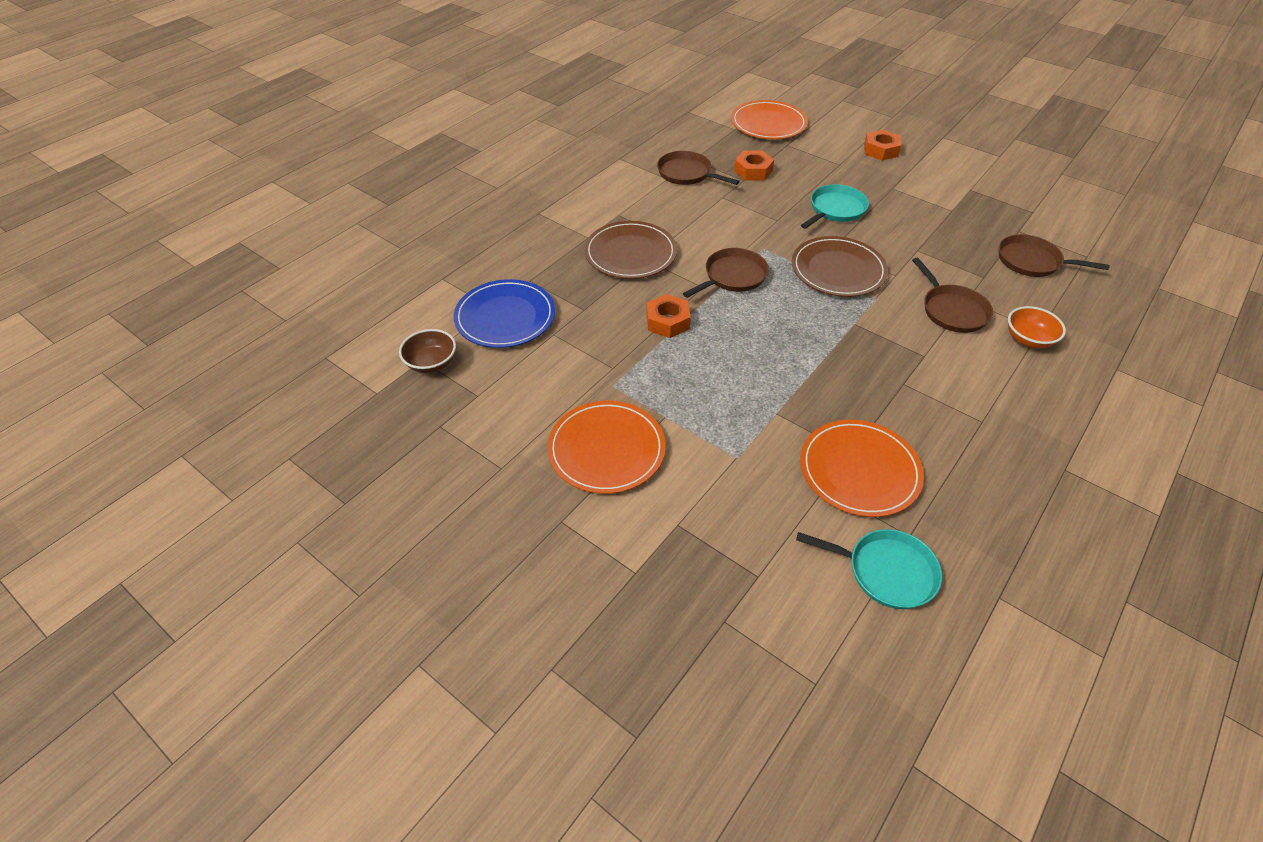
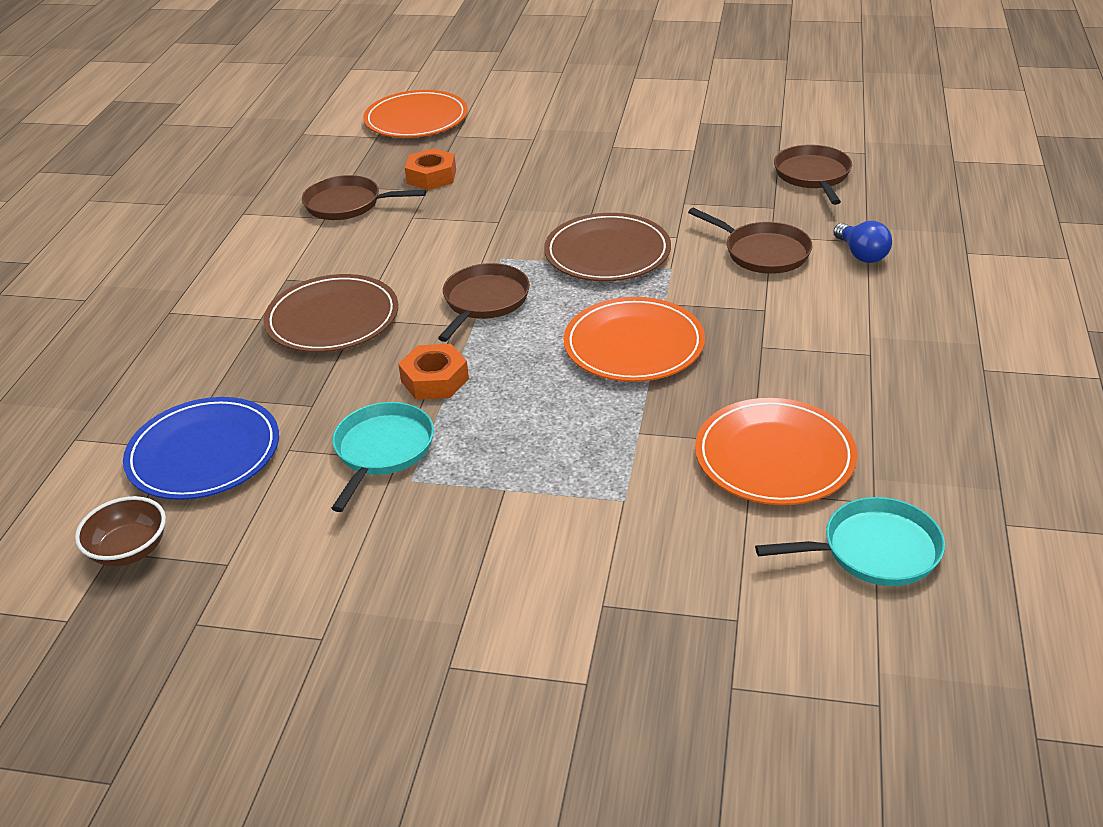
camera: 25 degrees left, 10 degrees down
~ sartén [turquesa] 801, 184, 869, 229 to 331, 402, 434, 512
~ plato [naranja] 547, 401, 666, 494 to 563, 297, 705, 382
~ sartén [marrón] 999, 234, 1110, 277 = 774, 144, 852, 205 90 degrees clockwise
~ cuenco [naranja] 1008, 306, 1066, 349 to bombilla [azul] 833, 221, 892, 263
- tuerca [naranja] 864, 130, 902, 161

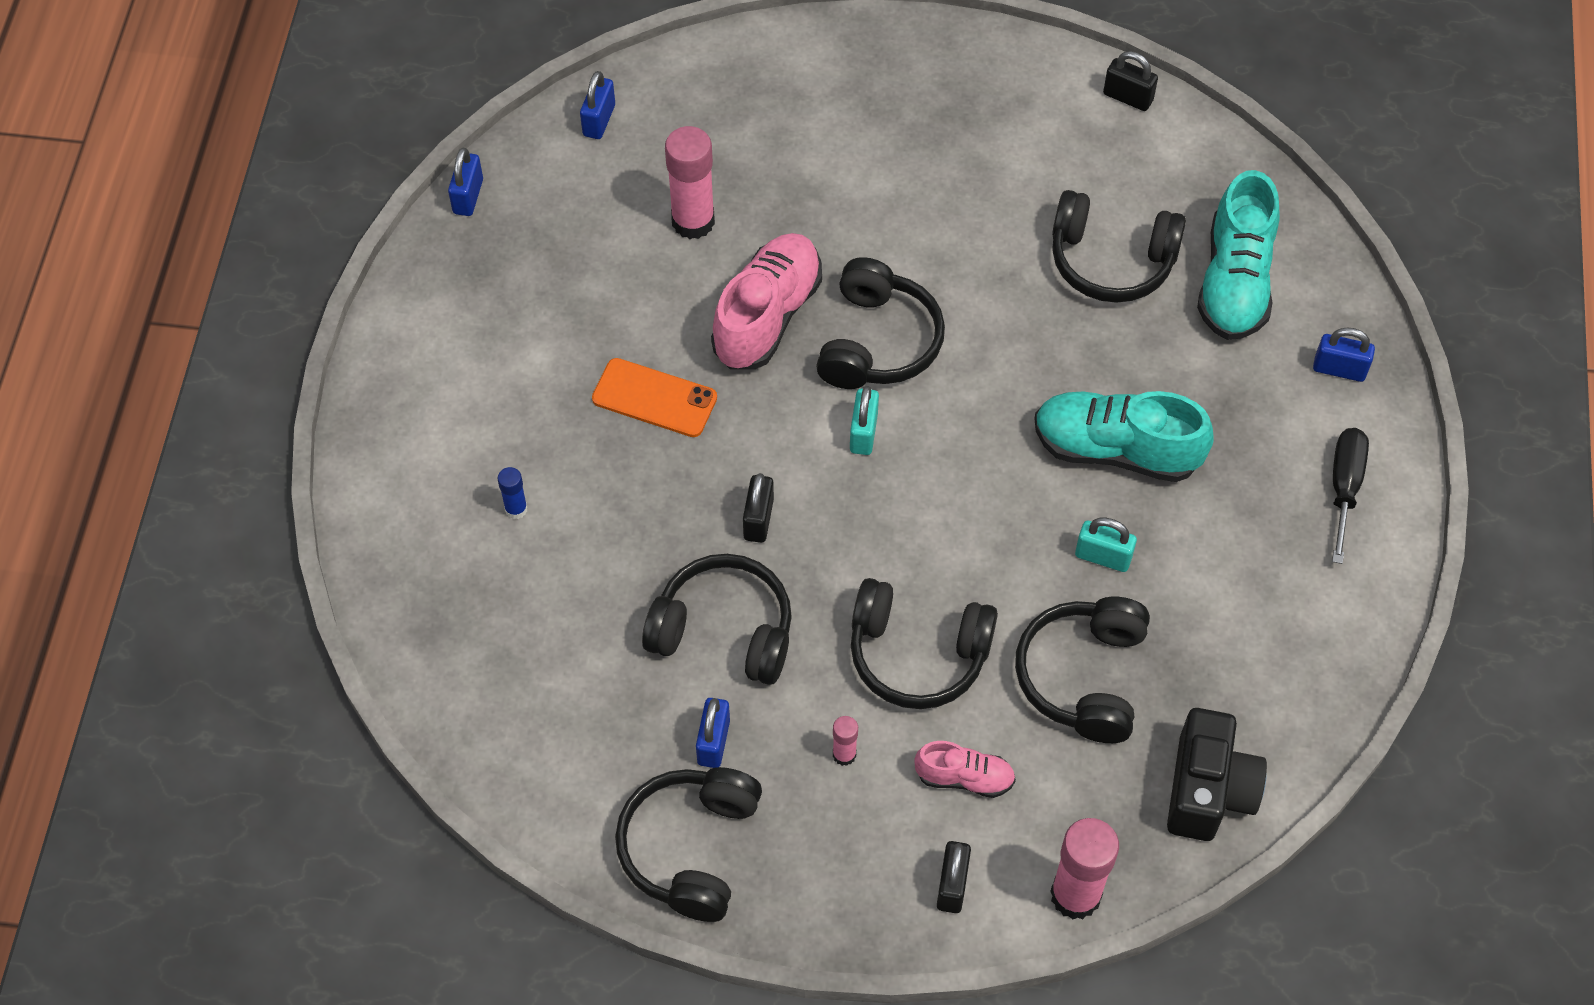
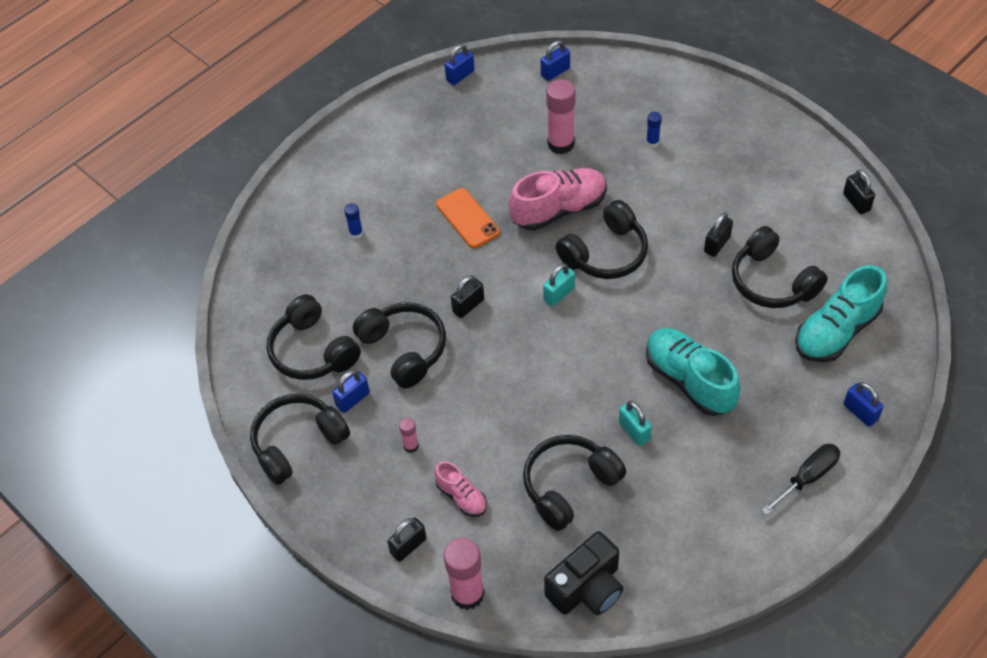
camera: 40 degrees right, 5 degrees down
~ auriculares [negro] 851, 578, 998, 709 to 267, 294, 361, 380
+ barra de pegamento [azul] 646, 112, 662, 147
+ candado [negro] 704, 212, 733, 257

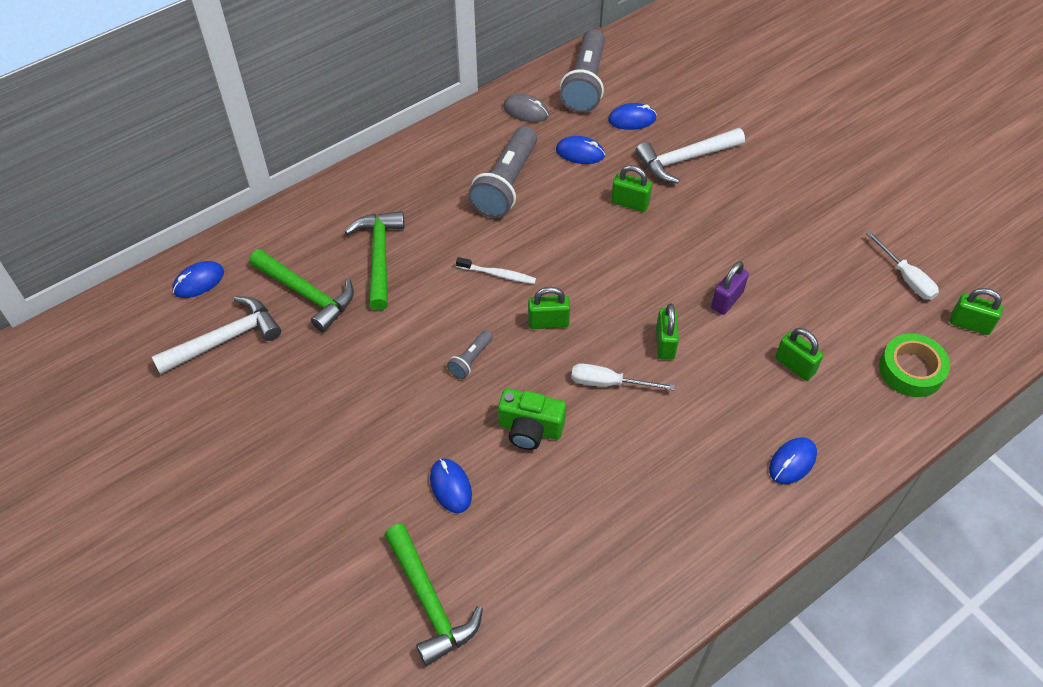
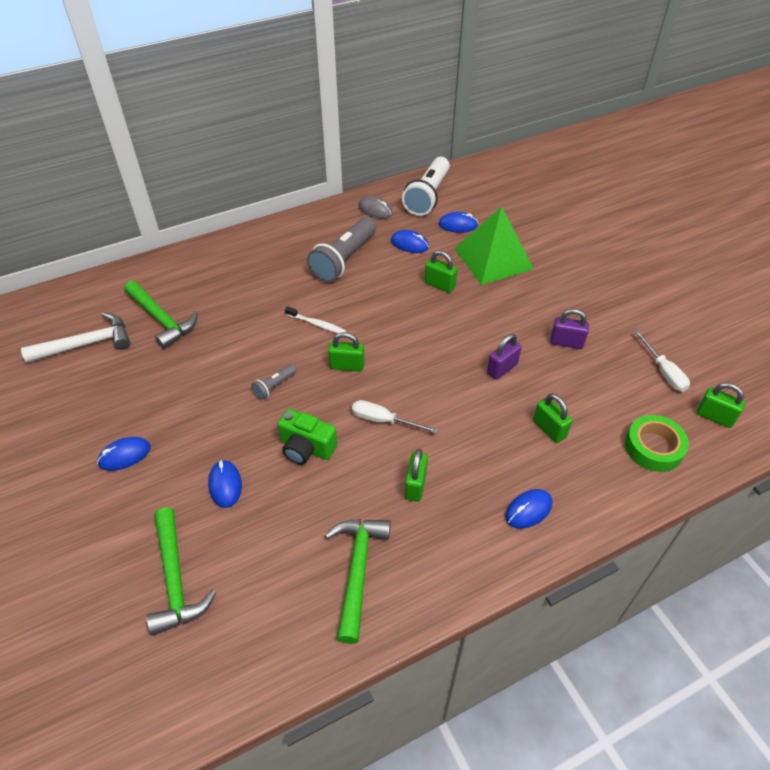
camera: 10 degrees right, 5 degrees down
~ ratón [azul] 172, 261, 224, 298 to 97, 437, 151, 471
~ martillo [verde] 345, 211, 405, 310 to 325, 519, 391, 644
~ lámpara de mano [gris] 560, 29, 605, 113 to lámpara de mano [blanco] 402, 157, 450, 216
~ candado [verde] 656, 304, 679, 360 to 405, 449, 428, 502
~ martillo [blanco] 635, 128, 745, 183 to pirámide [verde] 454, 207, 534, 285
+ candado [morado] 550, 309, 589, 349

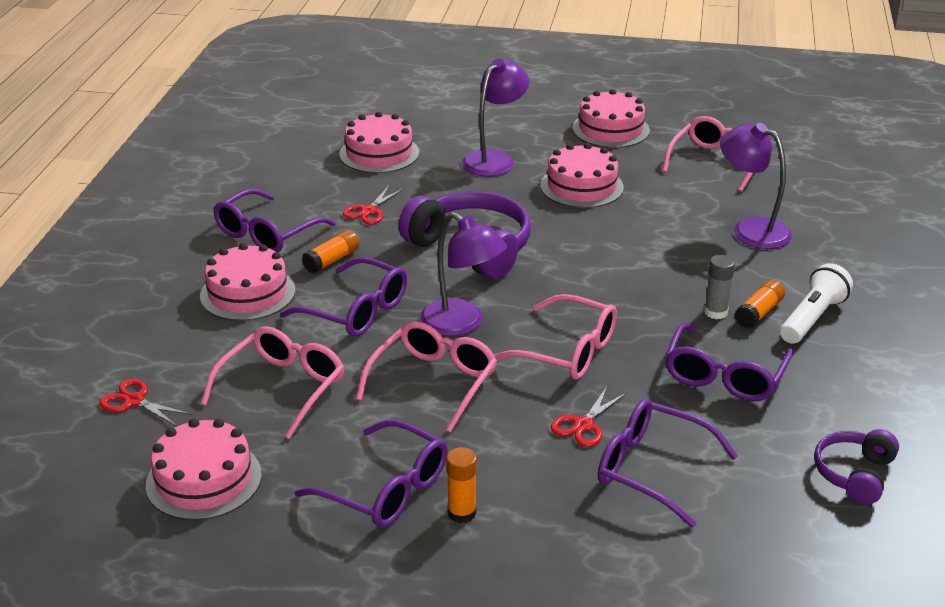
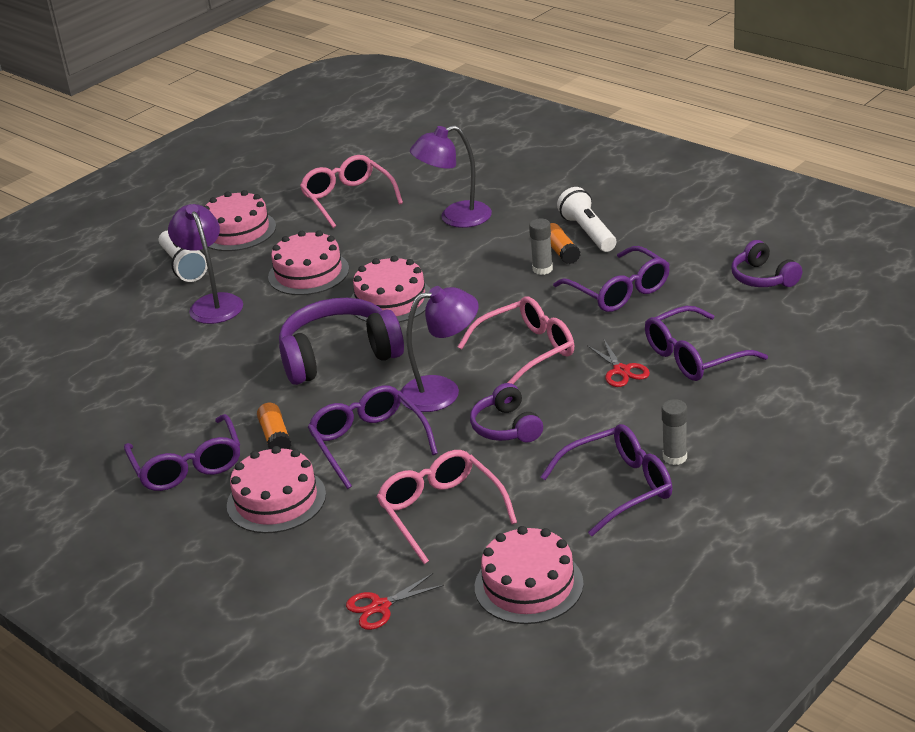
camera: 55 degrees left, 0 degrees up
+ lámpara de mano [blanco] 159, 230, 207, 282
~ gafas [morado] 280, 257, 407, 337 = 308, 385, 438, 489 90 degrees counterclockwise
~ tarta [rosa] 339, 112, 419, 173 to 351, 256, 431, 323
~ gafas [rosa] 356, 321, 497, 433 to auriculares [morado] 470, 383, 543, 442
~ barra de pegamento [naranja] 446, 447, 477, 523 to barra de pegamento [gris] 662, 399, 687, 465
- tijeras [rojo] 343, 186, 404, 224

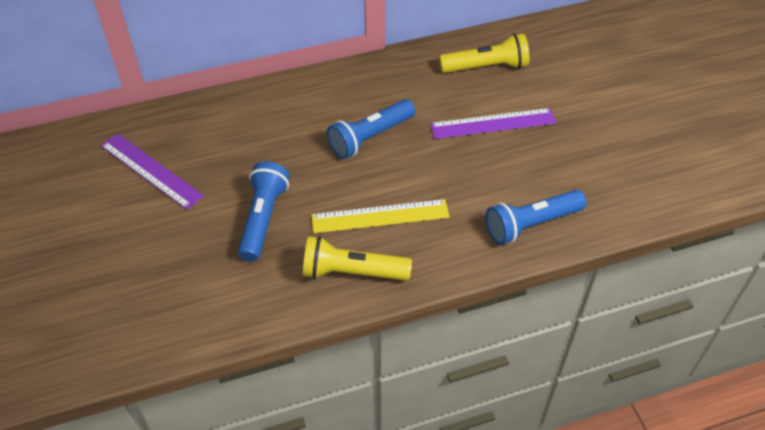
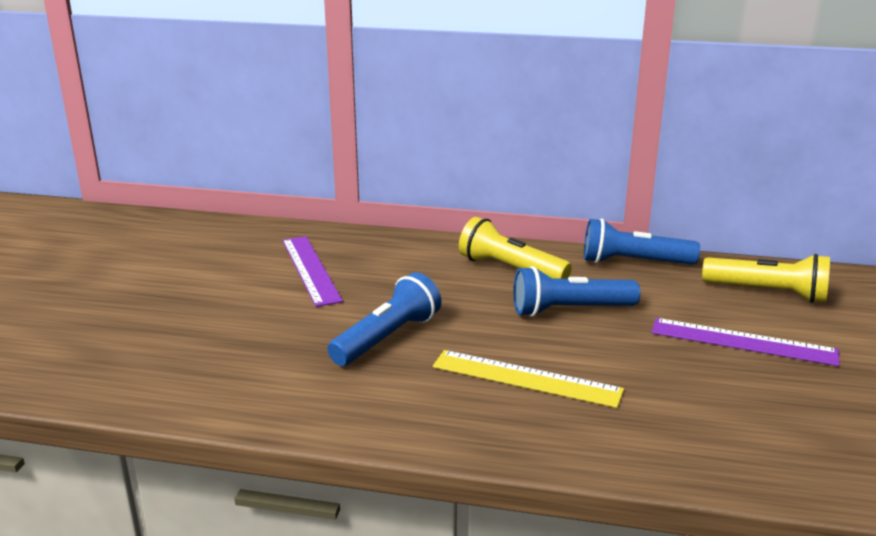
camera: 30 degrees right, 25 degrees down
~ lámpara de mano [amarillo] 303, 236, 412, 281 to 459, 217, 572, 279
~ lámpara de mano [azul] 486, 190, 587, 245 to 584, 218, 700, 265

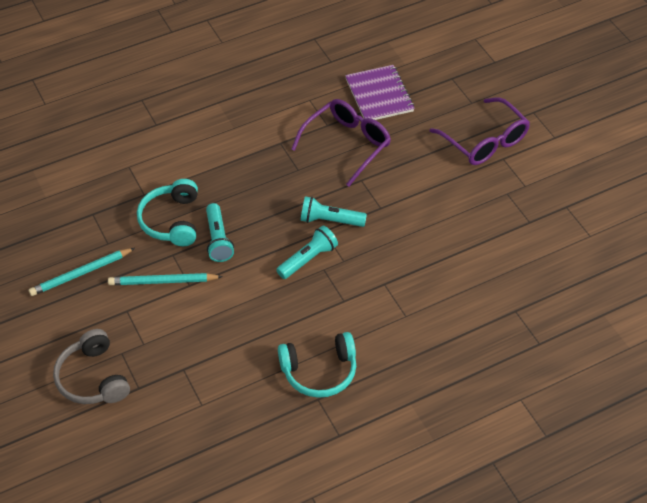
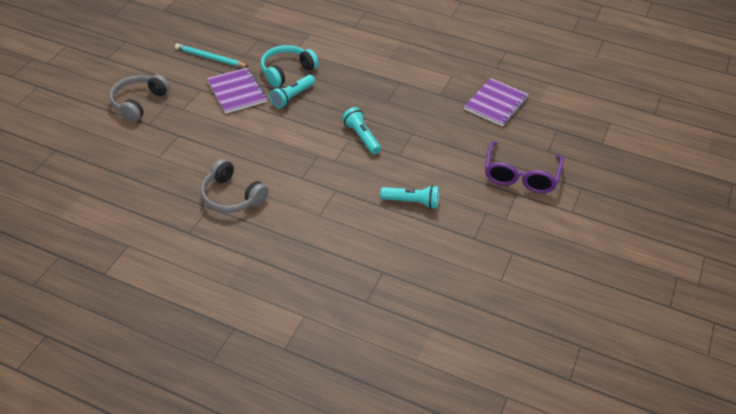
camera: 50 degrees right, 5 degrees down
~ auriculares [turquesa] 278, 332, 356, 398 to auriculares [gris] 200, 159, 269, 213
~ lápiz [turquesa] 108, 273, 223, 285 to cuaderno [morado] 207, 67, 267, 114
~ lámpara de mano [turquesa] 276, 226, 338, 279 to 380, 185, 439, 209
- gafas [morado] 291, 99, 391, 186

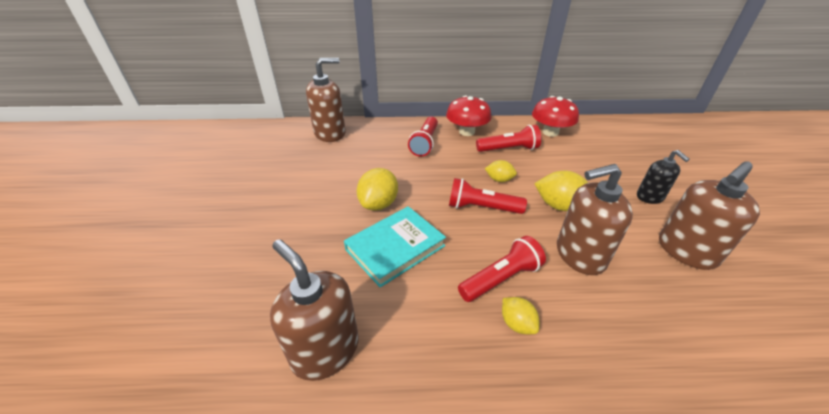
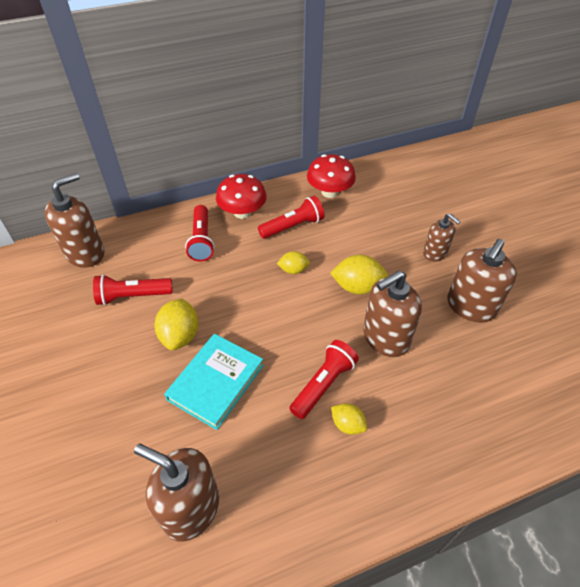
camera: 20 degrees left, 10 degrees up
~ lámpara de mano [rojo] 449, 178, 527, 214 to 93, 274, 173, 305
~ dispensador de jabón [negro] 637, 150, 690, 204 to dispensador de jabón [marrón] 423, 213, 461, 262

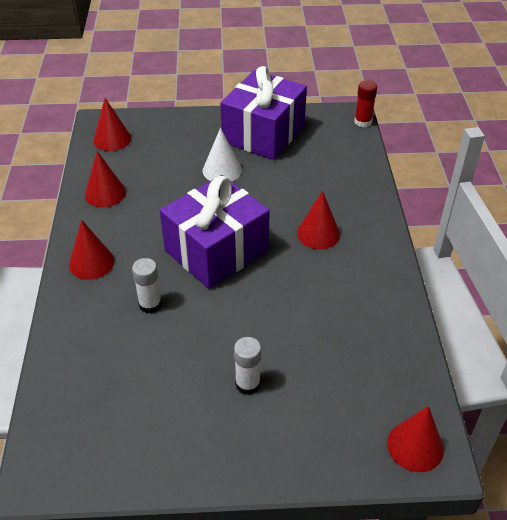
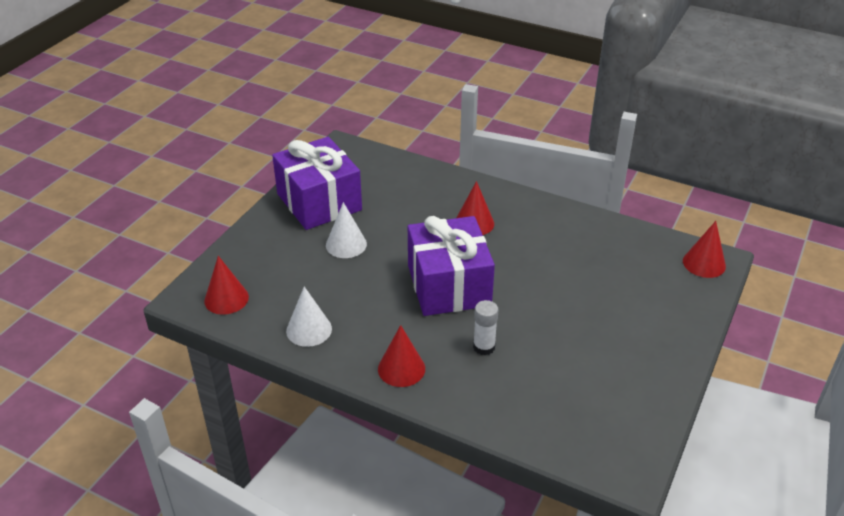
camera: 60 degrees left, 5 degrees down
~ cono [rojo] 85, 151, 126, 207 to cono [blanco] 286, 286, 332, 347
- barra de pegamento [blanco] 234, 337, 261, 395
- barra de pegamento [rojo] 354, 80, 377, 127

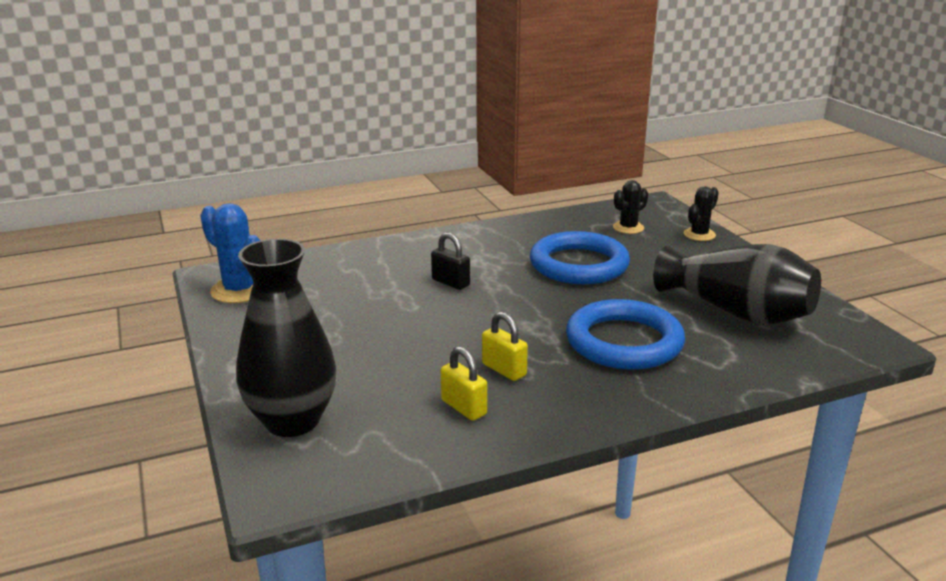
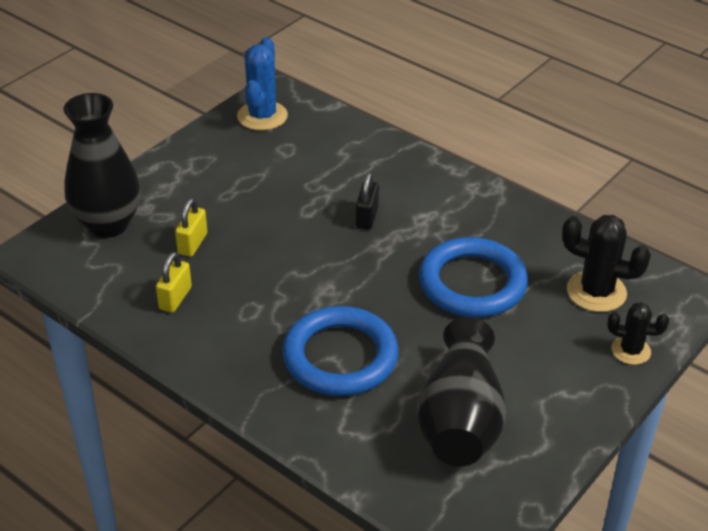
camera: 60 degrees right, 15 degrees up
~ candado [amarillo] 482, 312, 528, 381 to 175, 198, 207, 257
~ cactus [negro] 613, 180, 648, 234 = 562, 215, 651, 312 x1.60

